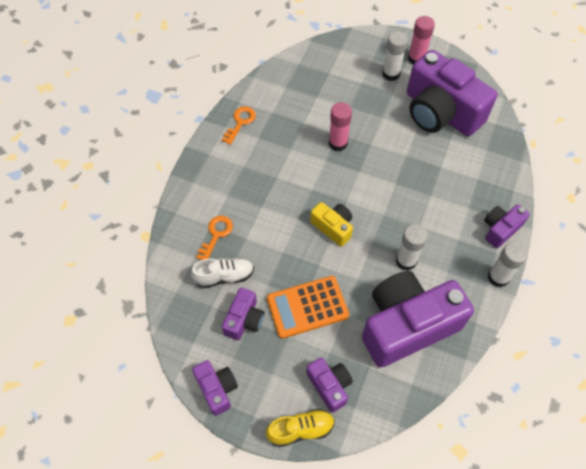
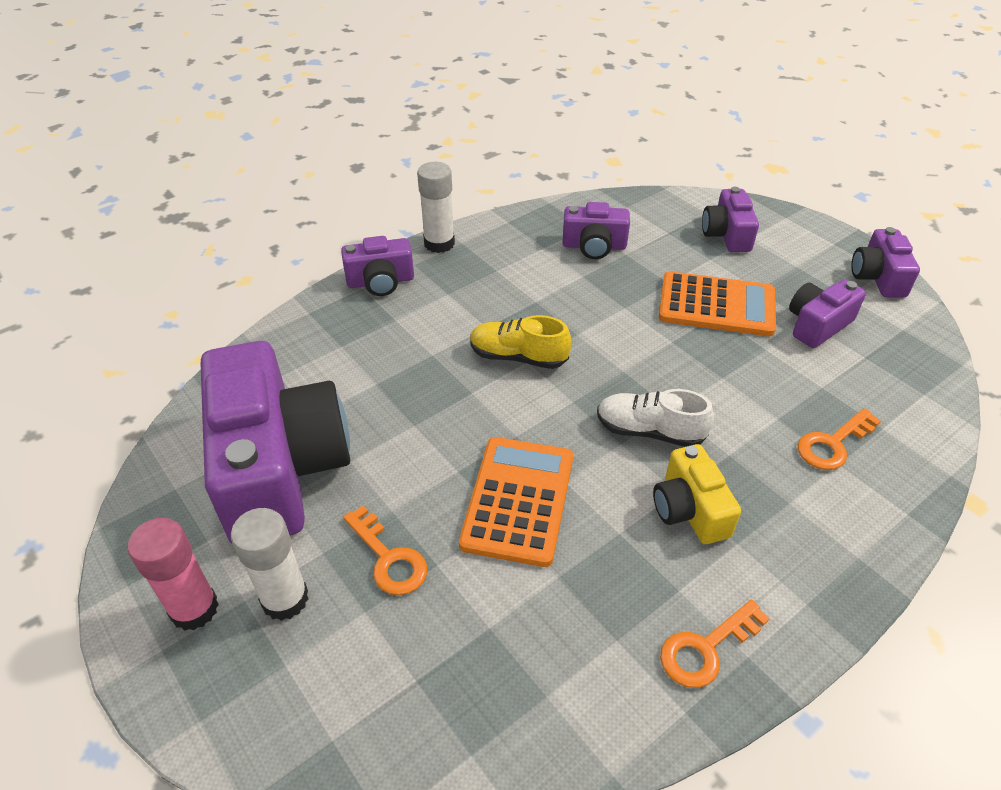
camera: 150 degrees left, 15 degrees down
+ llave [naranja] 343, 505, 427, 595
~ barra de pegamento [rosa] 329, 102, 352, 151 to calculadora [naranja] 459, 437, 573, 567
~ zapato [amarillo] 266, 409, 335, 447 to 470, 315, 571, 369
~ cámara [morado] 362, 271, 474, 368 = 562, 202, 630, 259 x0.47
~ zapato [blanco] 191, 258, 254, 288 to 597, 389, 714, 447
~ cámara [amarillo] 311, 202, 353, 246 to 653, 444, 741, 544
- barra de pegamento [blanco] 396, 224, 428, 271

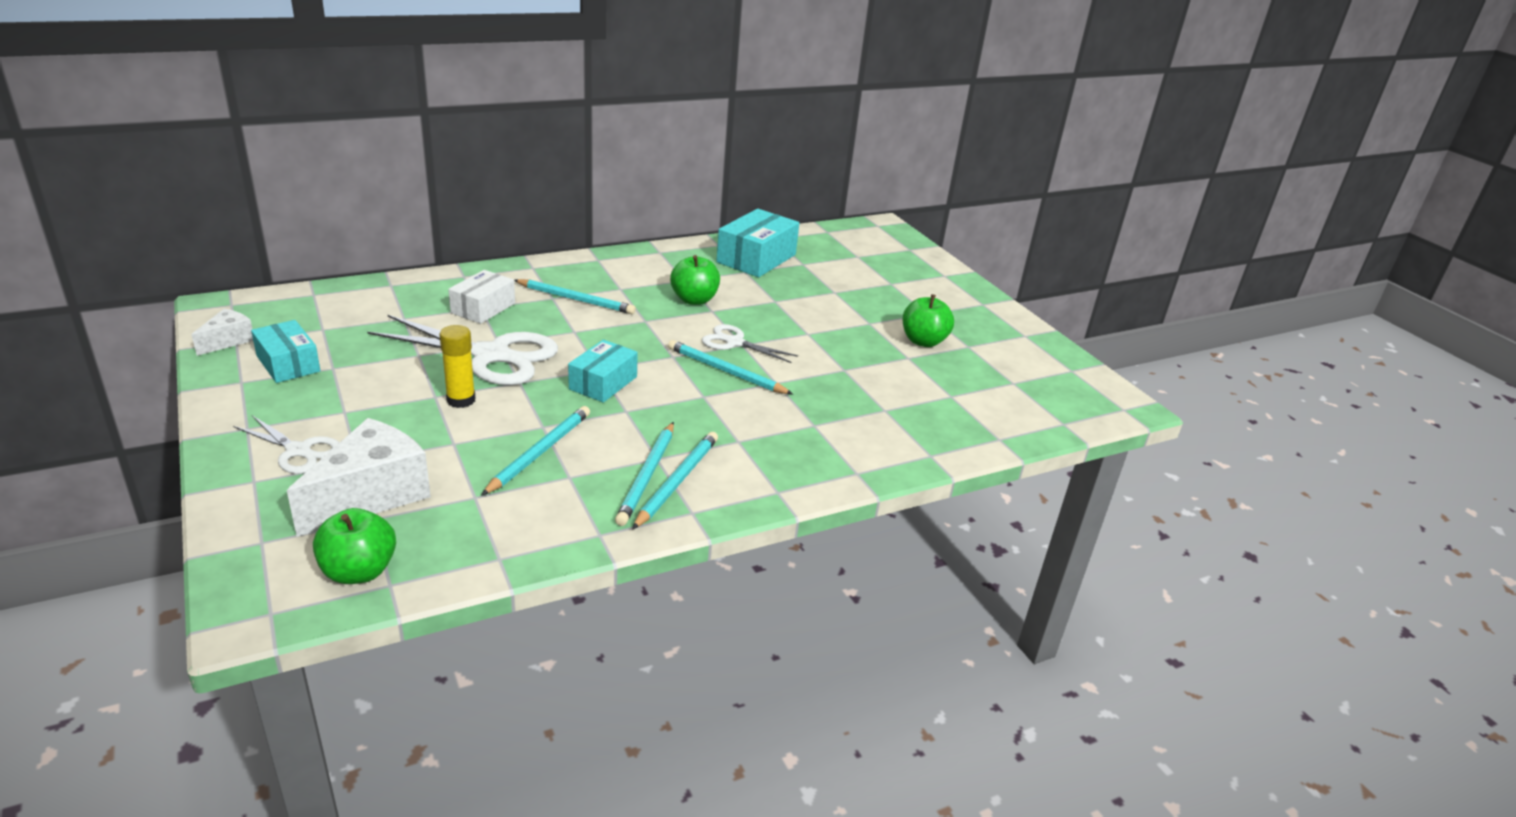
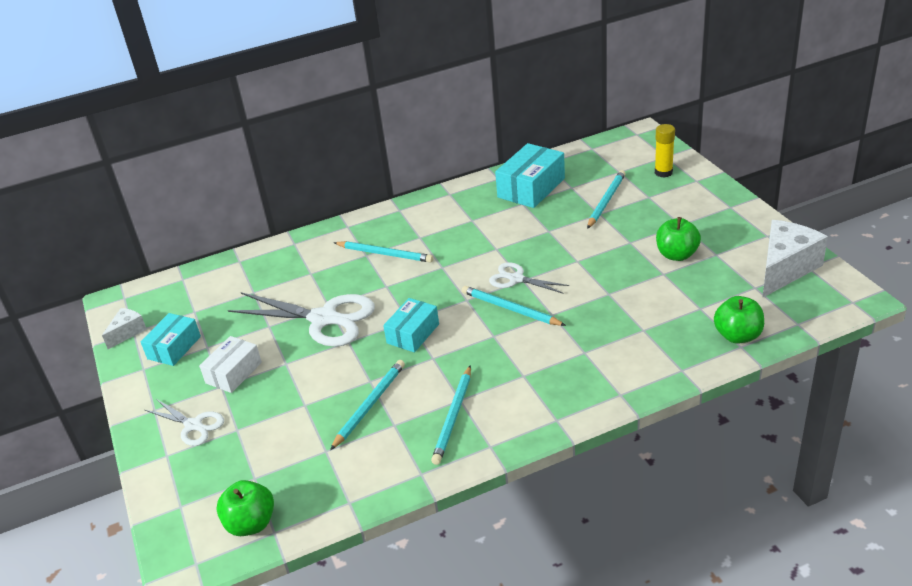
camera: 10 degrees right, 5 degrees up
~ caja [turquesa] 251, 320, 321, 383 = 141, 313, 201, 366 60 degrees clockwise
~ caja [blanco] 448, 270, 515, 324 to 199, 336, 262, 393
~ lápiz [turquesa] 632, 432, 718, 530 to 587, 170, 626, 229
~ barra de pegamento [amarillo] 440, 325, 476, 408 to 655, 124, 675, 178
~ manzana [verde] 670, 255, 720, 305 to 714, 296, 764, 344
~ queso [blanco] 287, 418, 431, 537 to 762, 220, 828, 298

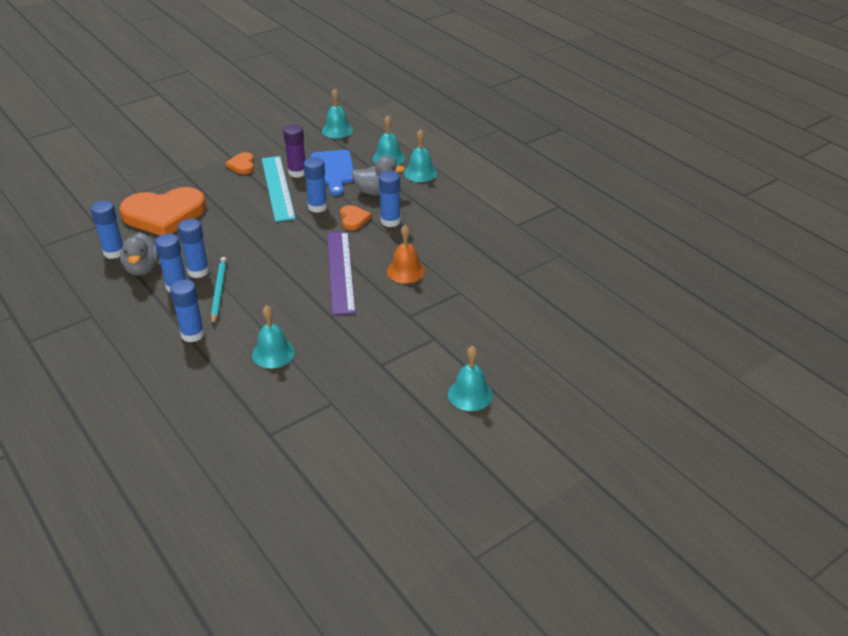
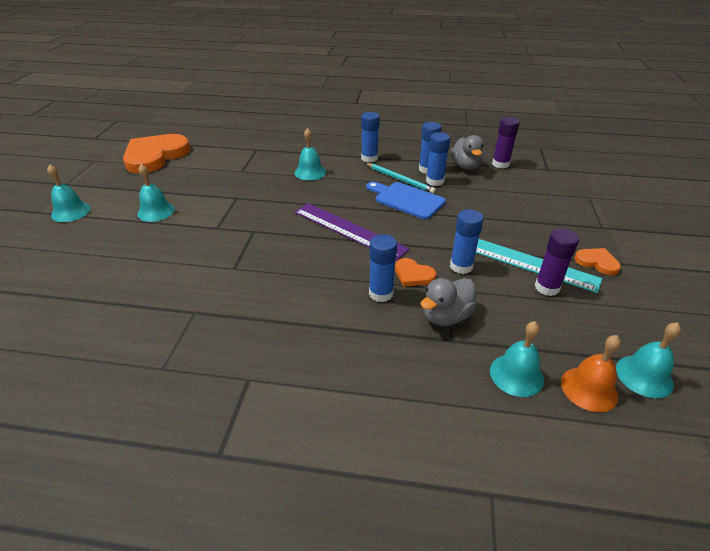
camera: 135 degrees right, 0 degrees up
~ campana [turquesa] 404, 129, 437, 182 to 47, 164, 90, 222
~ corazón [naranja] 120, 187, 206, 235 to 123, 134, 190, 174
~ tabla de cortar [azul] 311, 150, 354, 196 to 366, 182, 446, 219
~ pato [gris] 120, 232, 159, 276 = 451, 135, 484, 170 135 degrees counterclockwise
~ barra de pegamento [azul] 91, 201, 123, 259 to barra de pegamento [morado] 492, 117, 520, 168
~ campana [naranja] 387, 225, 425, 283 to 561, 335, 621, 412

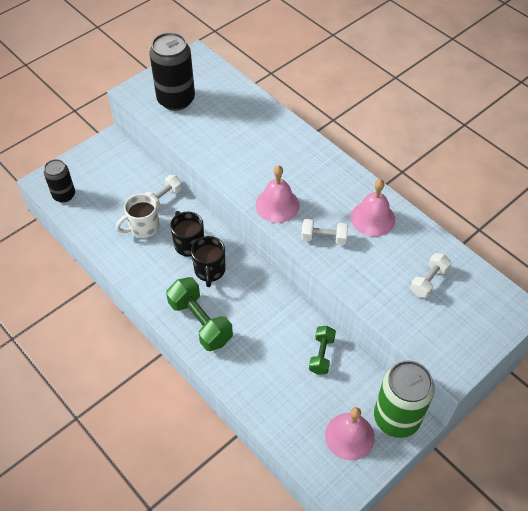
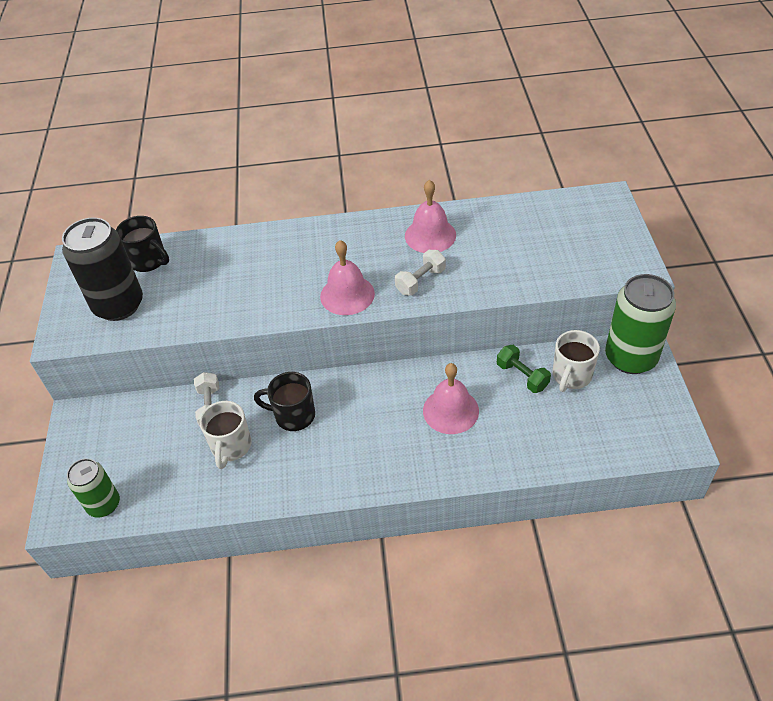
camera: 50 degrees left, 5 degrees down
~ lata [negro] 44, 159, 75, 203 to lata [verde] 67, 458, 120, 517
~ taza [negro] 191, 236, 226, 287 to 116, 216, 169, 272
~ campana [rosa] 325, 407, 375, 460 to 423, 363, 479, 434
+ taza [blanco] 553, 330, 600, 392
- mancuerna [verde] 166, 277, 233, 351
- mancuerna [blanco] 410, 253, 451, 298

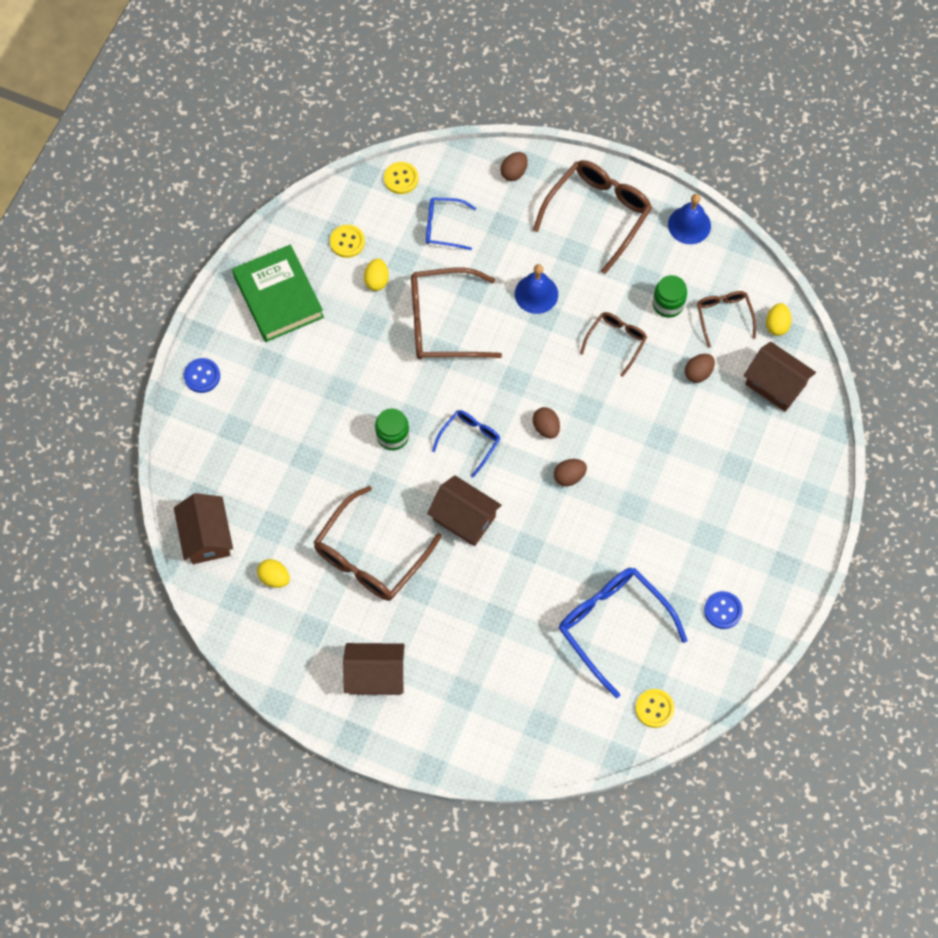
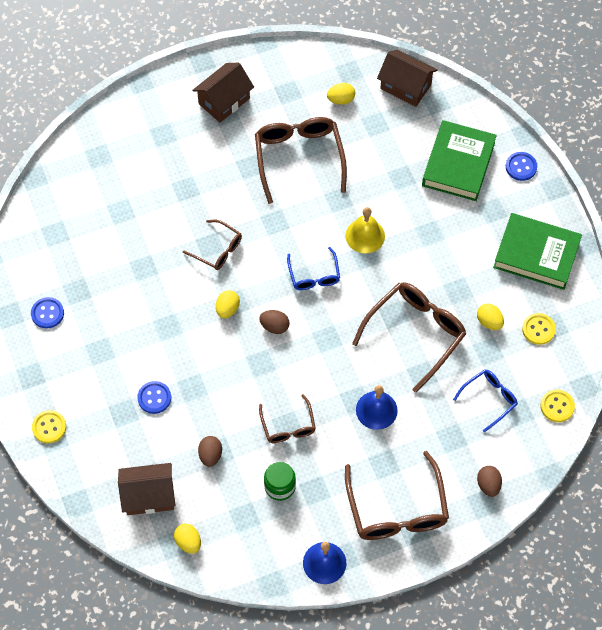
camera: 135 degrees right, 5 degrees down
~ botón [amarillo] 635, 689, 675, 728 to 32, 410, 66, 443
+ botón [azul] 137, 381, 171, 414
~ gafas [marrón] 697, 291, 756, 348 to 183, 220, 242, 270
~ huevo [marrón] 554, 459, 587, 486 to huevo [amarillo] 216, 290, 240, 318
~ tarro [verde] 375, 408, 409, 450 to campana [amarillo] 346, 207, 385, 253
+ libro [verde] 422, 120, 497, 201
- casa [marrón] 427, 475, 502, 546
- gafas [azul] 559, 568, 687, 698

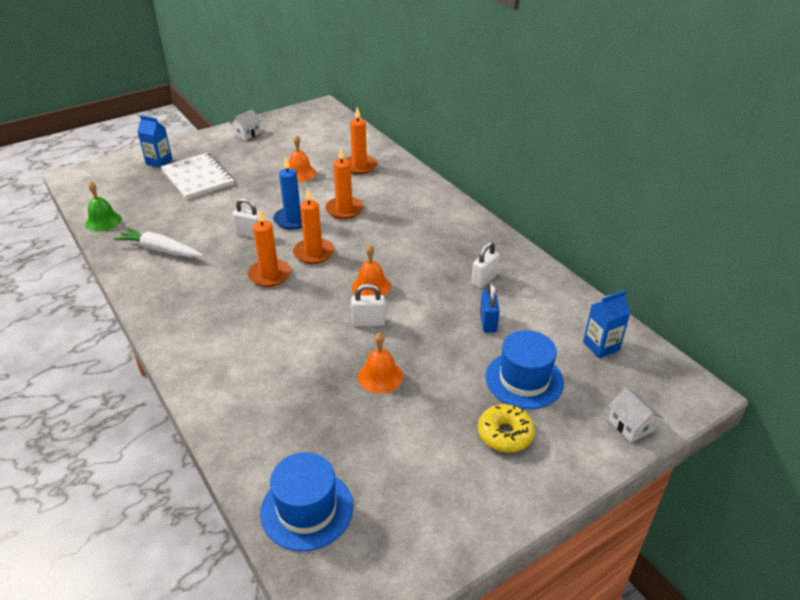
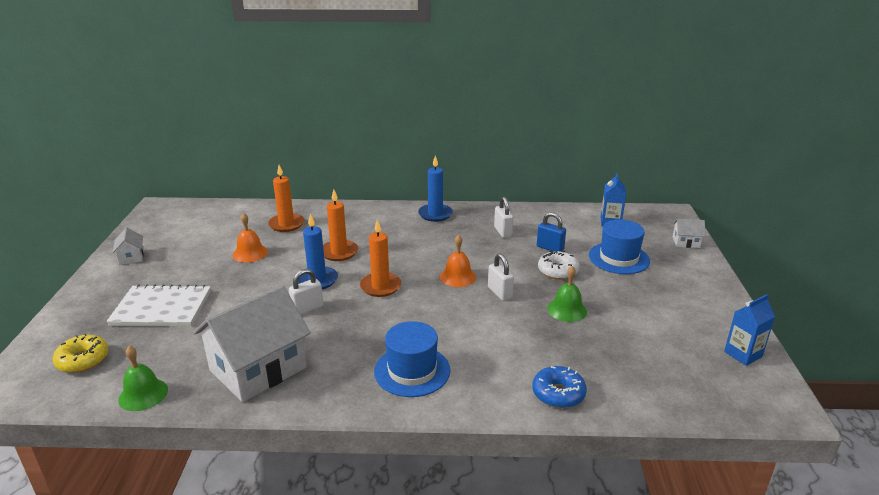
camera: 55 degrees left, 10 degrees down
~ rosquilla [amarillo] 478, 404, 535, 453 to 52, 333, 109, 373
~ zanahoria [blanco] 114, 227, 203, 258 to casa [blanco] 193, 285, 311, 402
~ sombrero [azul] 260, 452, 353, 551 to 374, 321, 451, 397
+ vela [azul] 418, 155, 453, 222
~ candado [blanco] 351, 283, 385, 326 = 488, 254, 514, 301 60 degrees counterclockwise
+ rosquilla [azul] 532, 366, 587, 408
+ rosquilla [blanco] 538, 251, 580, 280
~ campana [naranja] 358, 332, 403, 393 to campana [verde] 547, 266, 587, 322
~ cartón de leche [azul] 137, 115, 173, 168 to 724, 294, 775, 366
- vela [naranja] 248, 209, 291, 287

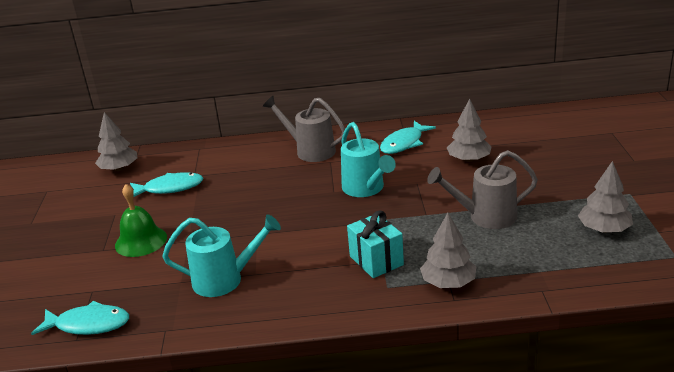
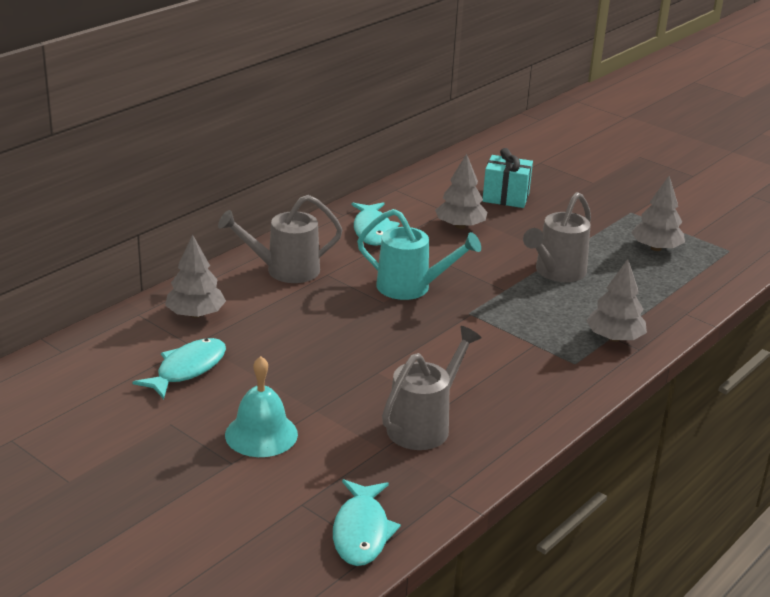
camera: 50 degrees left, 0 degrees up
~ árbol [gris] 95, 112, 138, 171 to 165, 235, 226, 318
~ campana [verde] 115, 184, 167, 257 to campana [turquesa] 225, 356, 298, 457
~ pez [turquesa] 31, 301, 129, 335 = 333, 479, 401, 566 135 degrees clockwise
~ regadera [turquesa] 162, 215, 281, 297 to regadera [gris] 382, 326, 482, 450
~ regalo [turquesa] 347, 210, 404, 278 to 483, 148, 533, 208

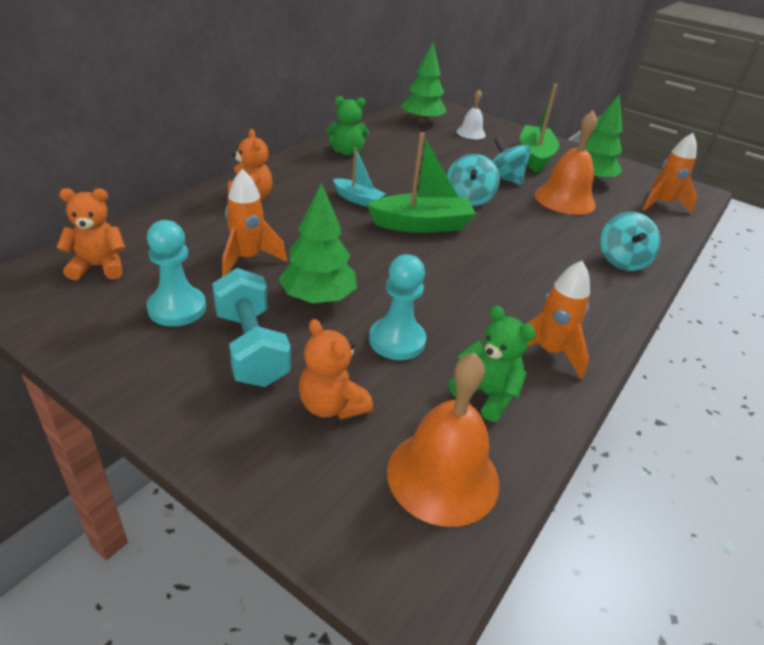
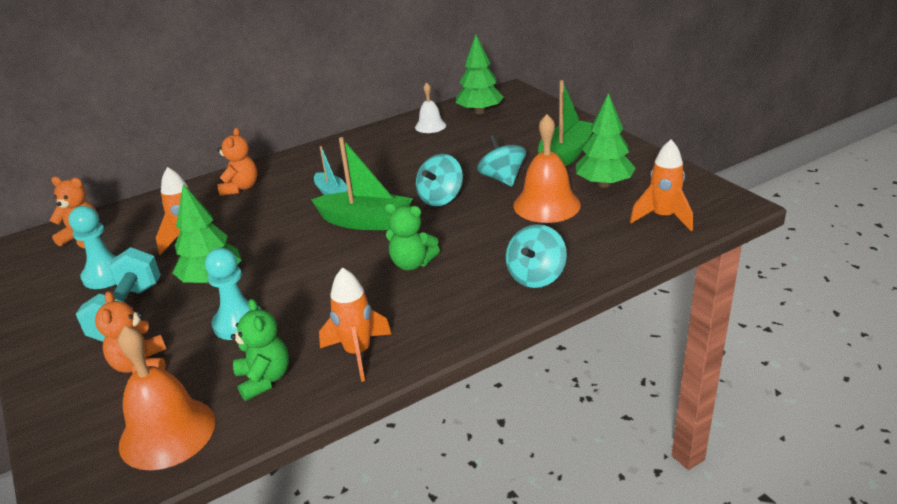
camera: 30 degrees right, 5 degrees down
~ osito [verde] 326, 96, 369, 156 to 384, 203, 440, 270
~ campana [blanco] 456, 89, 486, 139 to 415, 82, 446, 133

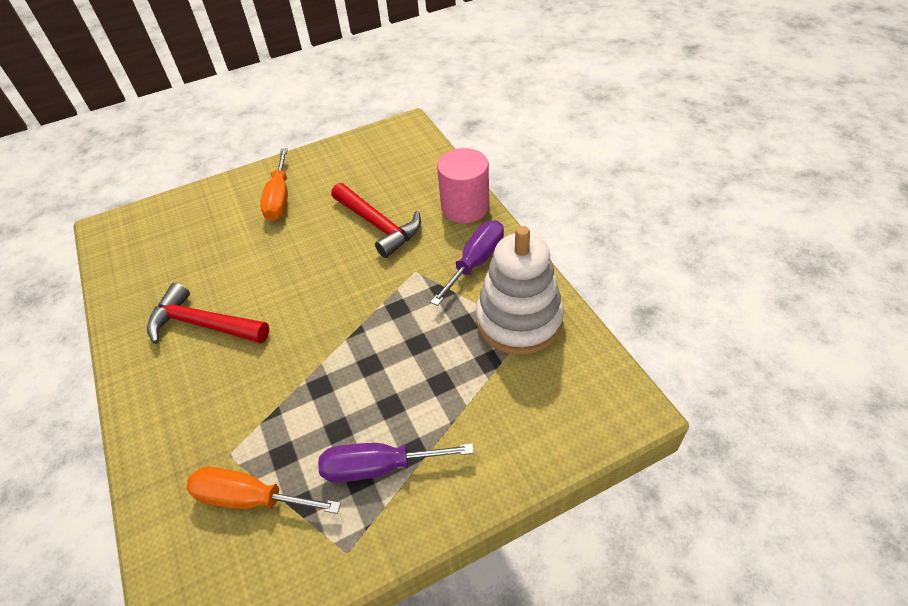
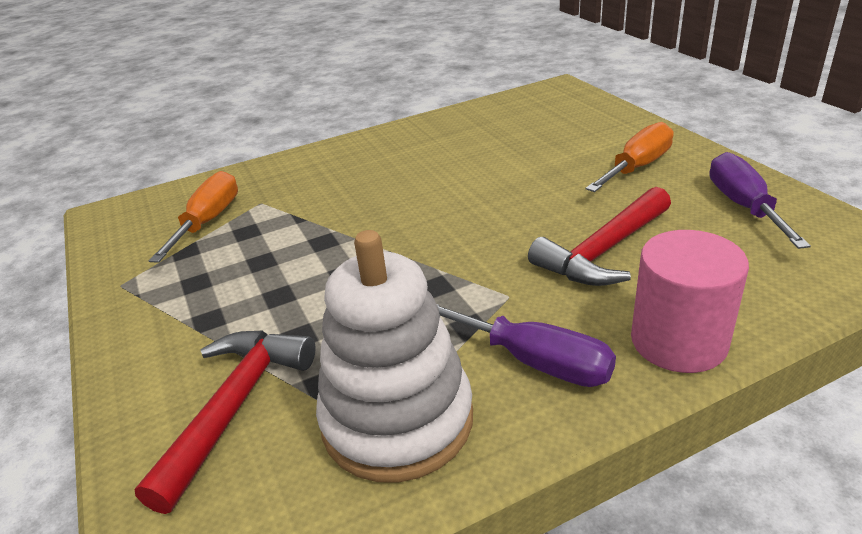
camera: 90 degrees right, 15 degrees down
~ martillo [rojo] 147, 283, 269, 344 to 134, 331, 315, 514
~ destornillador [naranja] 260, 148, 288, 221 = 585, 122, 674, 192 135 degrees clockwise
~ destornillador [morado] 318, 443, 474, 483 to 709, 152, 811, 249

